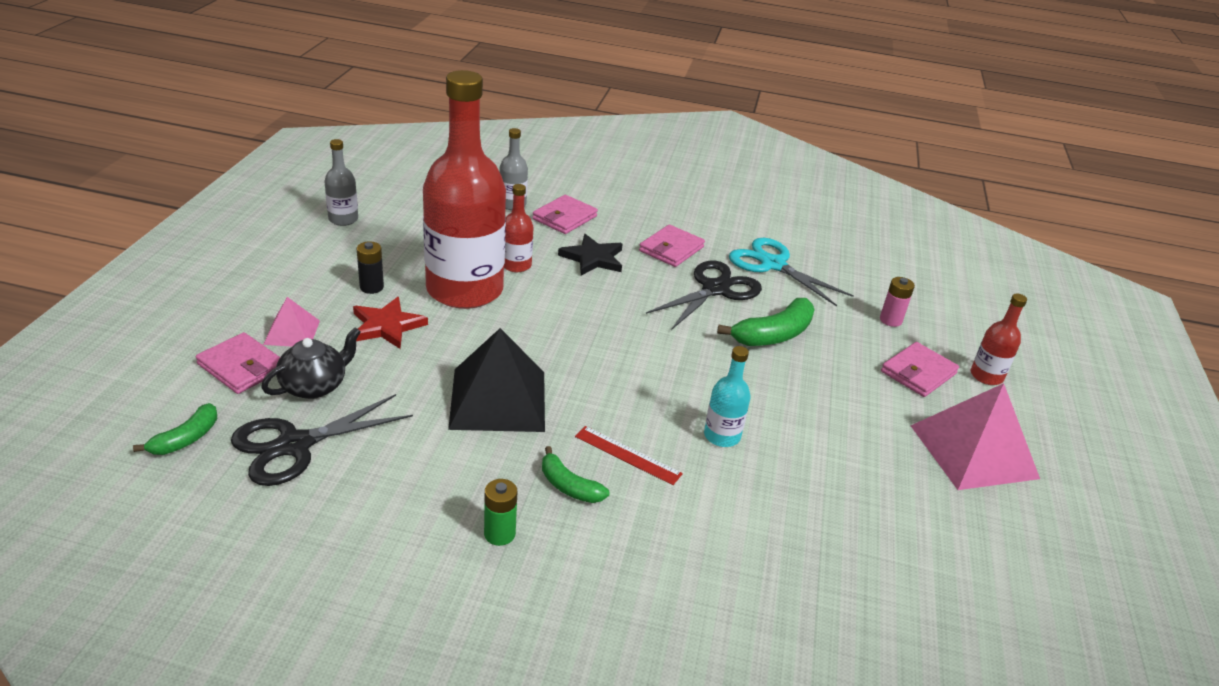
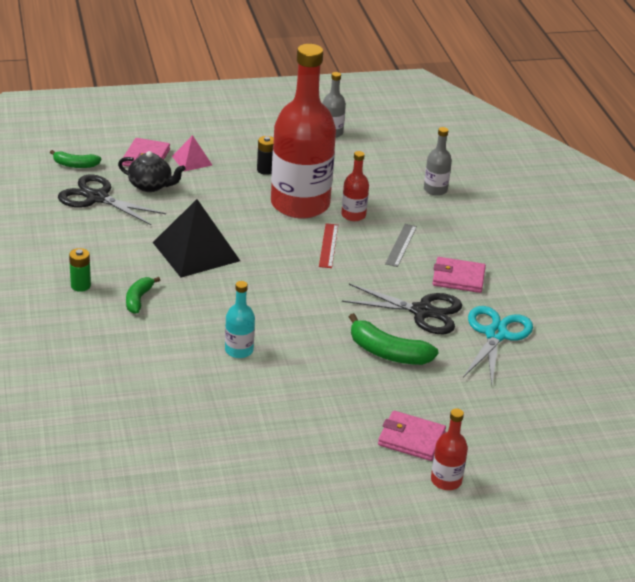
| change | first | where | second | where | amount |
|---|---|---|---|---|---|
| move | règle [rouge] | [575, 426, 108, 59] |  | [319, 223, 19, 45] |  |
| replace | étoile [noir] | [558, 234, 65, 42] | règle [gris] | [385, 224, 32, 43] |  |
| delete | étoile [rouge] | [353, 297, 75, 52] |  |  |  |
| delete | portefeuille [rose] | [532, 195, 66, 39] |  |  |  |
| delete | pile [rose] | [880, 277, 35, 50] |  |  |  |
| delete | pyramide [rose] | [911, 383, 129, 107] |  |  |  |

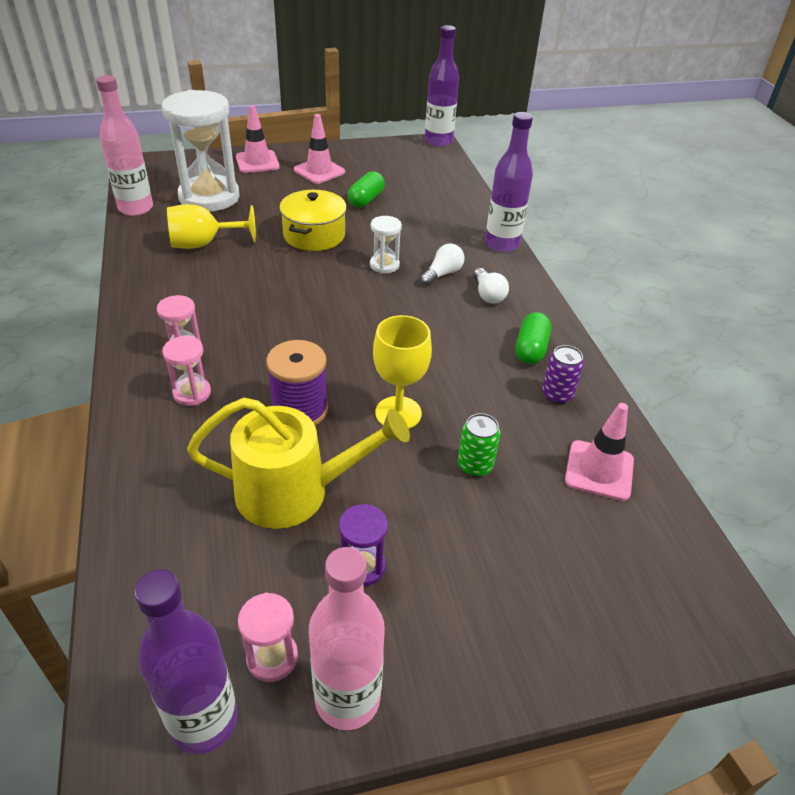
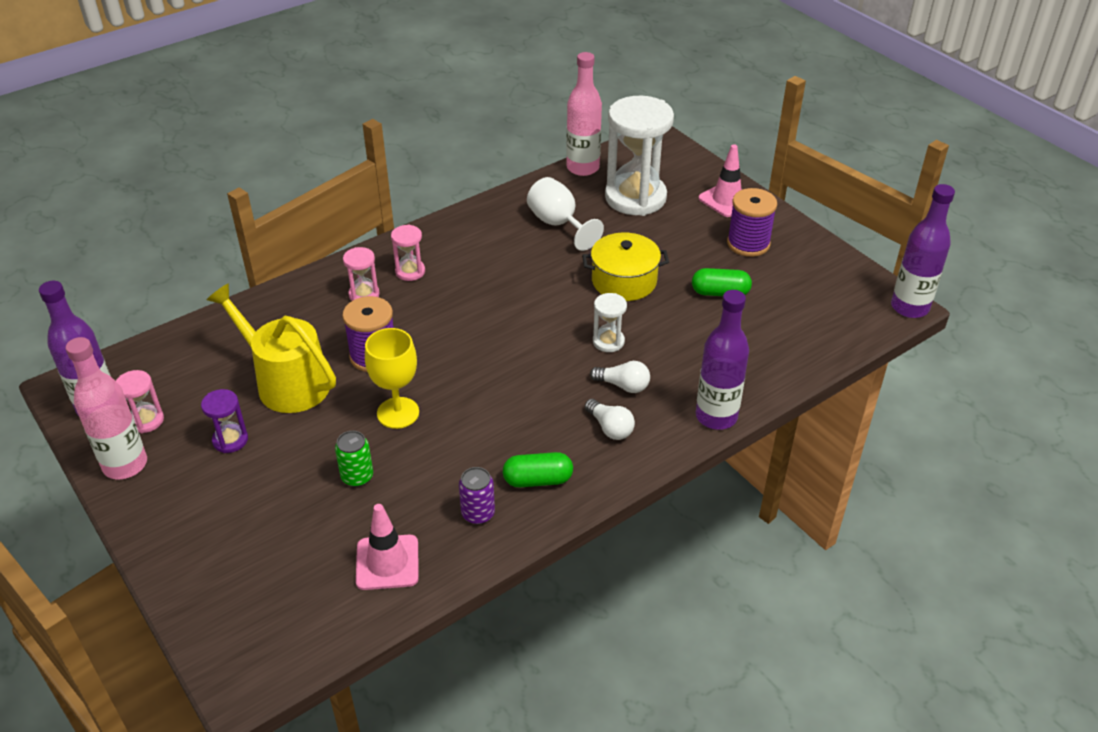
| change | first | where | second | where | amount |
|---|---|---|---|---|---|
| rotate | arrosoir [jaune] | [187, 398, 223, 131] |  | [207, 284, 129, 129] | 150 degrees clockwise |
| recolor | verre à pied [jaune] | [167, 204, 89, 45] | verre à pied [blanc] | [527, 177, 77, 74] |  |
| rotate | ampoule [blanc] | [474, 268, 35, 36] |  | [585, 399, 50, 41] | 90 degrees counterclockwise |
| replace | cône de chantier [rose] | [294, 114, 51, 70] | bobine [violet] | [727, 188, 50, 69] |  |

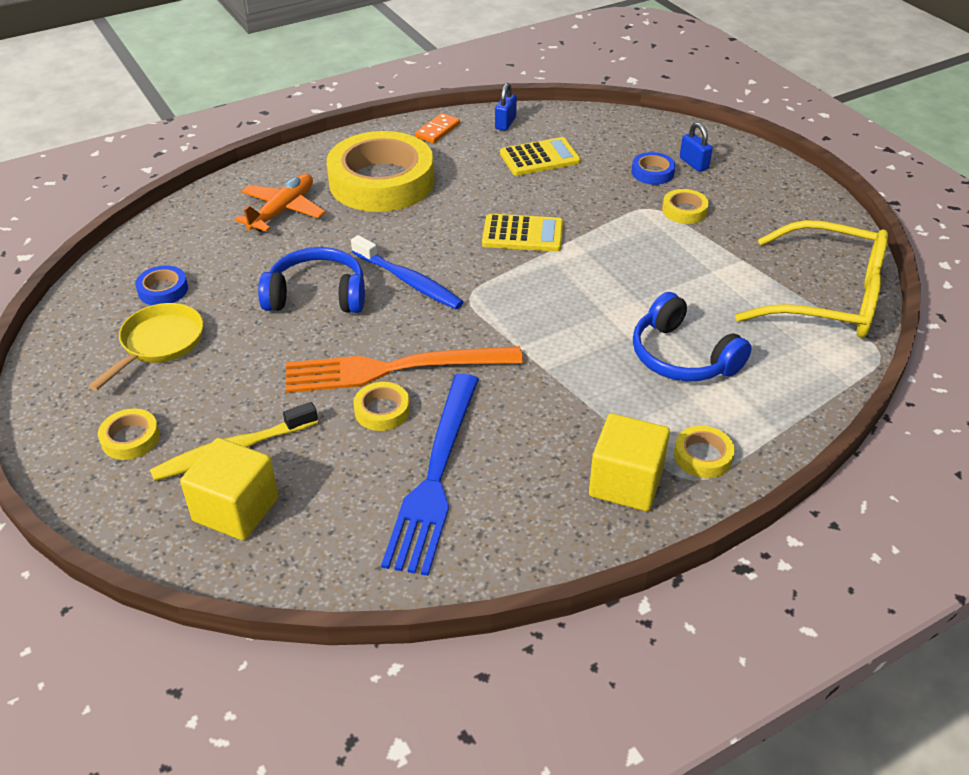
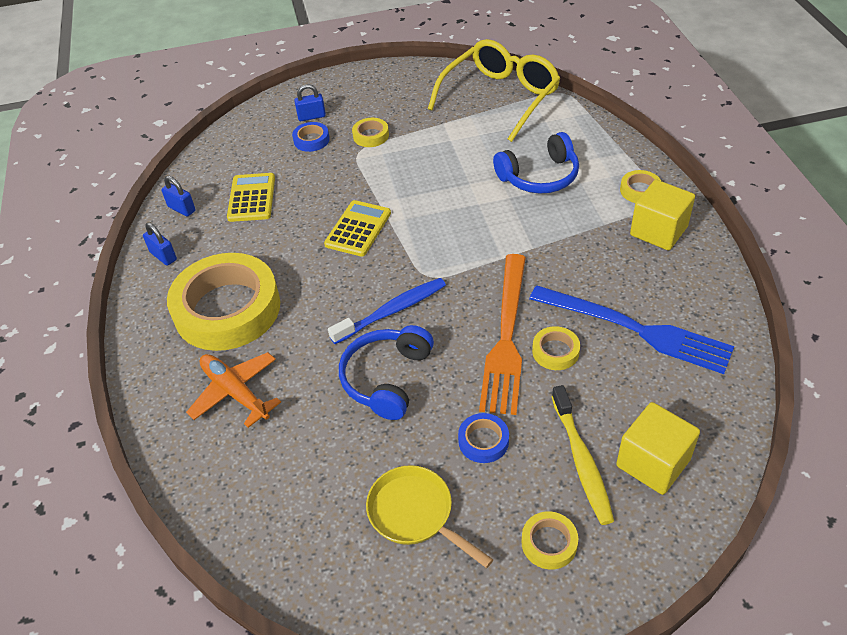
| change | first | where | second | where | amount |
|---|---|---|---|---|---|
| replace | domino [orange] | [415, 113, 45, 30] | cadenas [bleu] | [143, 222, 34, 44] |  |
| move | ruban adhésif [bleu] | [135, 265, 53, 40] |  | [458, 413, 51, 50] |  |

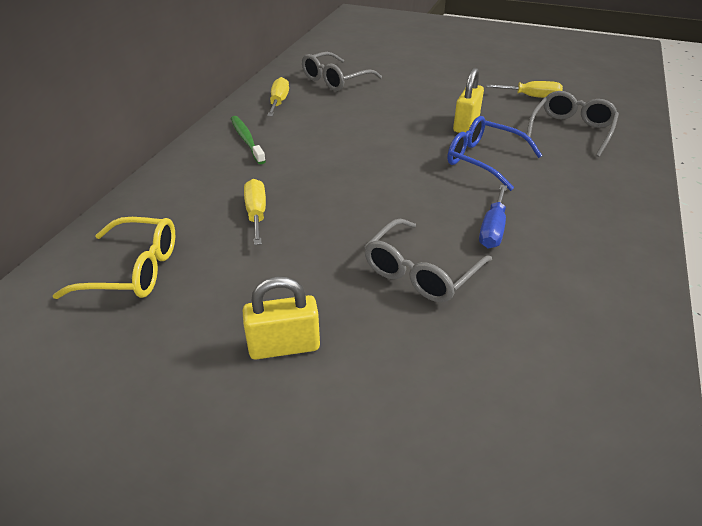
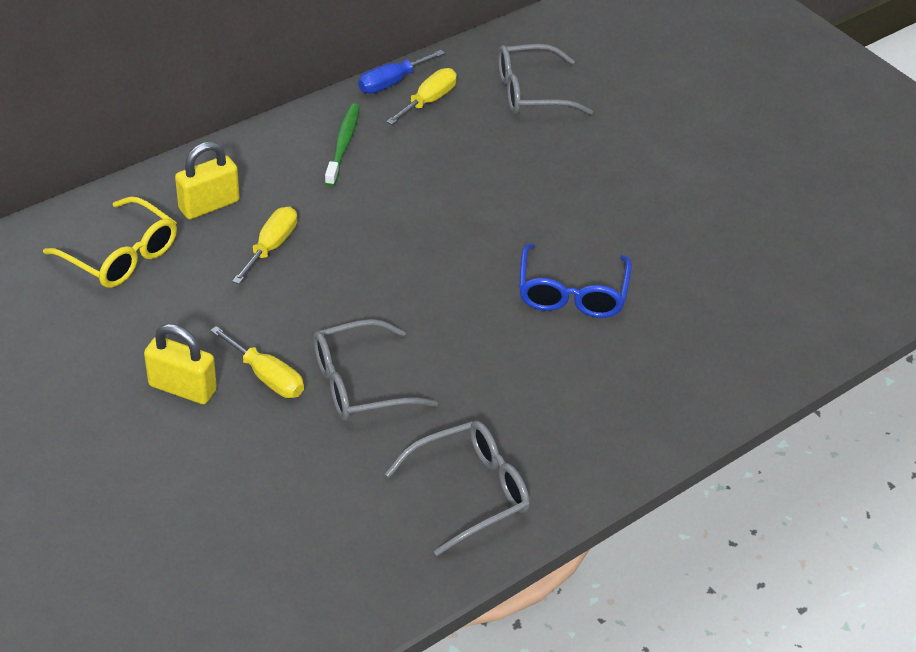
| change | first | where | second | where | amount |
|---|---|---|---|---|---|
| move | cadenas [jaune] | [453, 68, 31, 65] |  | [175, 141, 65, 78] |  |
| move | tournevis [jaune] | [486, 81, 77, 17] |  | [210, 326, 94, 72] |  |
| move | tournevis [bleu] | [479, 185, 28, 63] |  | [358, 50, 87, 44] |  |
| move | lunettes [gris] | [526, 91, 93, 66] |  | [385, 421, 145, 135] |  |
| rotate | lunettes [bleu] | [447, 116, 95, 75] |  | [519, 243, 113, 75] | 150 degrees counterclockwise |

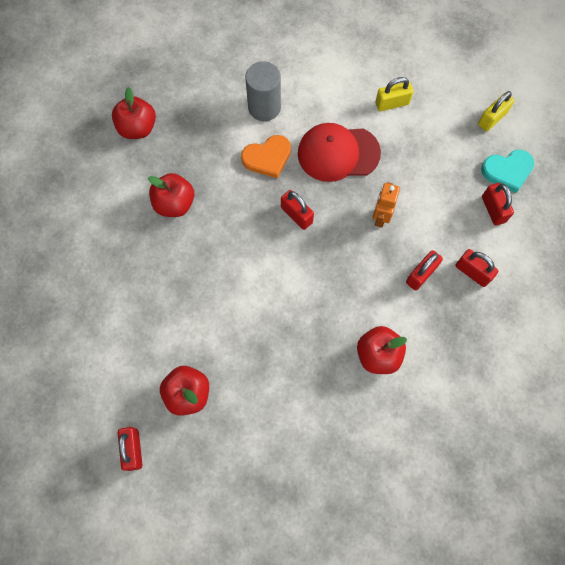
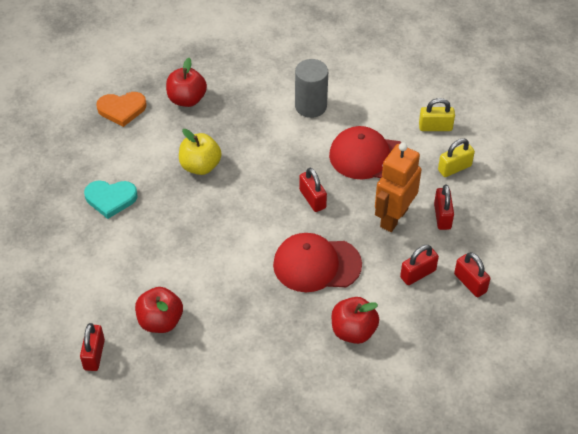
| change | first | where | second | where | amount |
|---|---|---|---|---|---|
| move | cœur [turquoise] | [481, 150, 53, 43] |  | [84, 180, 54, 39] |  |
| move | cœur [orange] | [241, 135, 50, 43] |  | [96, 92, 51, 35] |  |
| recolor | pomme [rouge] | [148, 173, 46, 44] | pomme [jaune] | [179, 129, 43, 46] |  |
| insert |  |  | casquette [rouge] | [273, 233, 89, 59] |  |
| resize | robot [orange] | [373, 182, 27, 45] |  | [375, 143, 46, 89] | x1.65 |
| move | cadenas [rouge] | [482, 183, 32, 43] |  | [434, 184, 20, 46] |  |
| move | cadenas [jaune] | [478, 91, 37, 40] |  | [438, 138, 37, 39] |  |

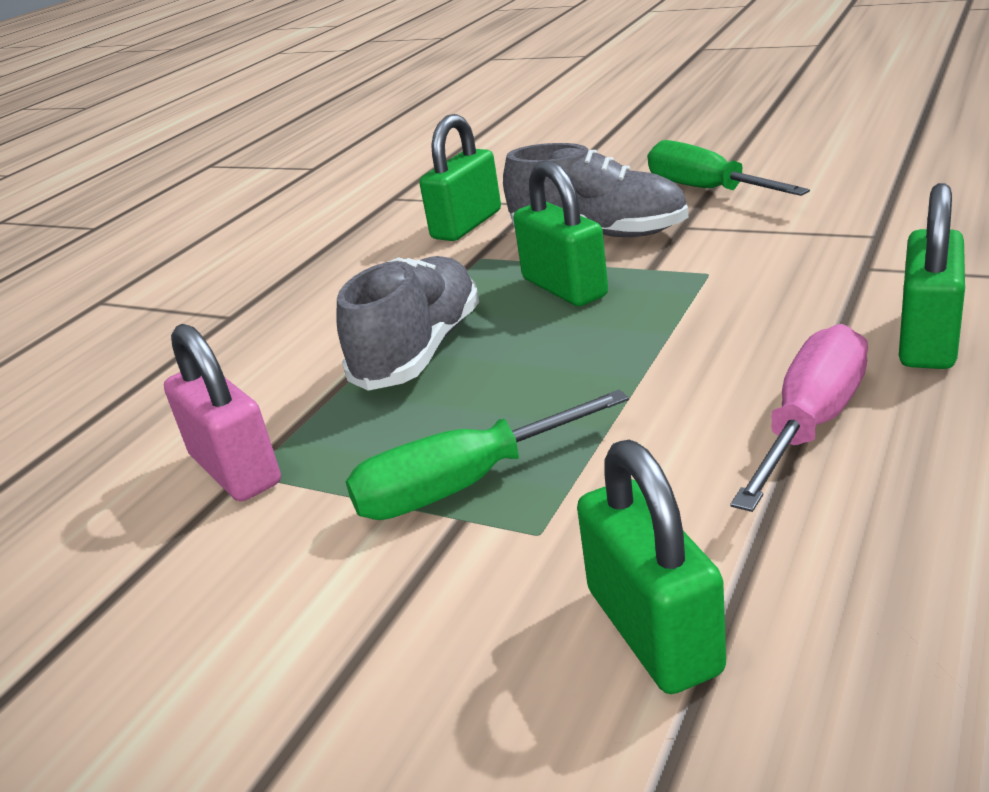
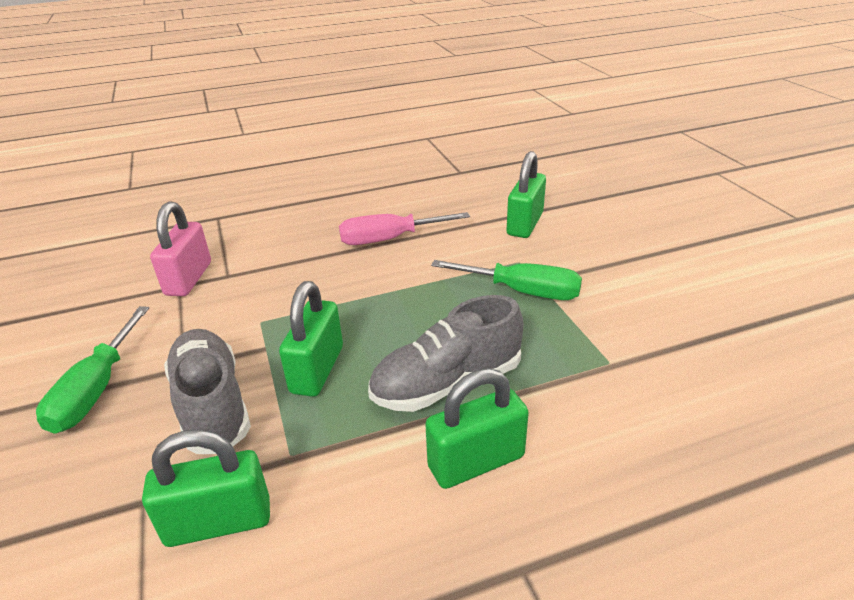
| change | first | where | second | where | amount |
|---|---|---|---|---|---|
| move | cadenas [rose] | [164, 324, 117, 177] |  | [150, 202, 61, 94] |  |
| move | cadenas [vert] | [899, 183, 66, 186] |  | [425, 368, 104, 121] |  |

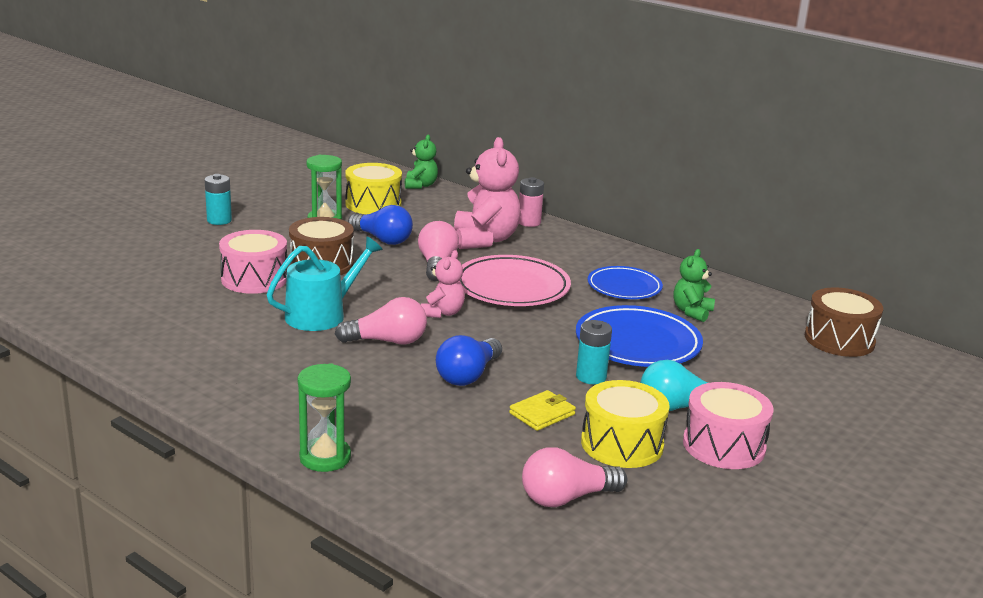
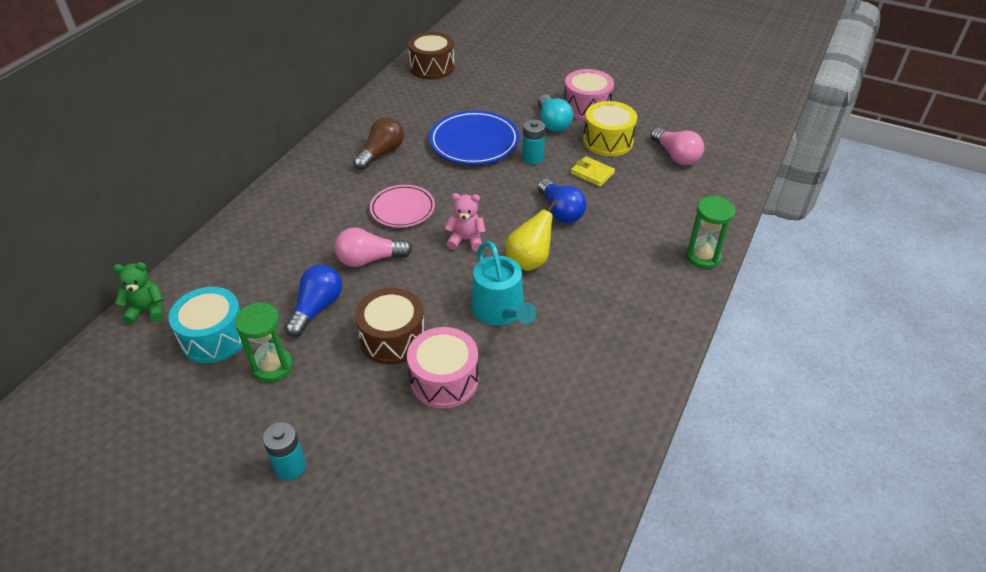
| change | first | where | second | where | amount |
|---|---|---|---|---|---|
| recolor | tambour [jaune] | [345, 163, 57, 51] | tambour [turquoise] | [169, 287, 74, 76] |  |
| replace | assiette [bleu] | [587, 266, 76, 33] | ampoule [marron] | [354, 117, 50, 53] |  |
| resize | assiette [rose] | [459, 255, 112, 51] |  | [370, 185, 65, 43] | x0.65 |
| rotate | arrosoir [turquoise] | [267, 236, 116, 95] |  | [471, 241, 66, 84] | 150 degrees counterclockwise |
| replace | ampoule [rose] | [335, 297, 92, 48] | poire [jaune] | [505, 199, 53, 72] |  |
| rotate | ampoule [bleu] | [436, 335, 66, 51] |  | [538, 179, 48, 44] | 45 degrees clockwise |
| delete | ours en peluche [rose] | [454, 137, 67, 112] |  |  |  |
| delete | pile [rose] | [519, 177, 25, 50] |  |  |  |
| delete | ours en peluche [vert] | [673, 249, 42, 73] |  |  |  |

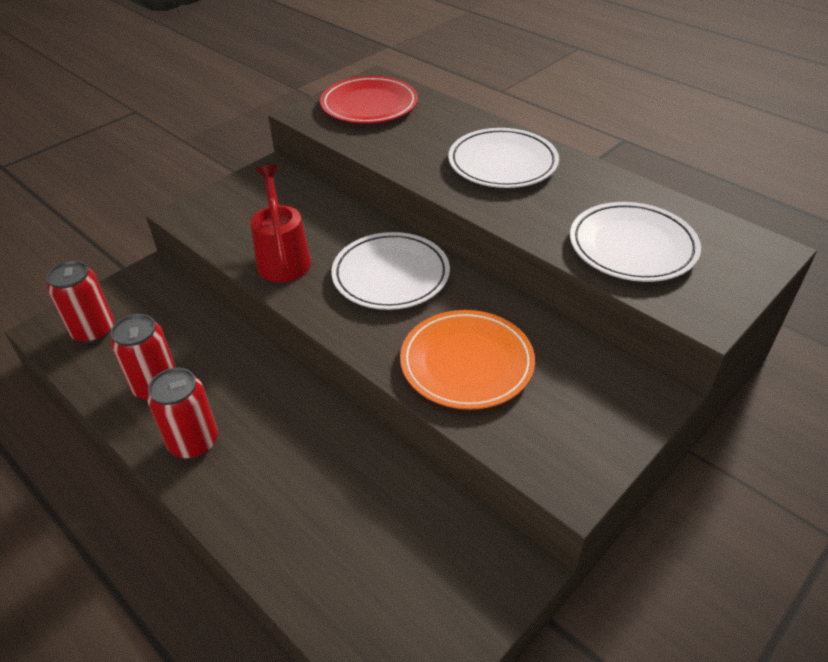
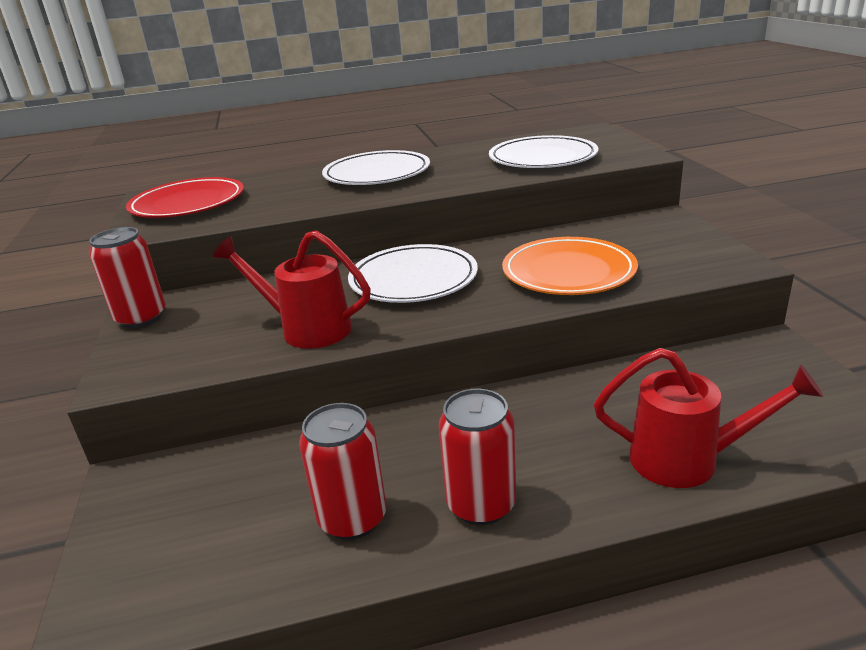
| change | first | where | second | where | amount |
|---|---|---|---|---|---|
| move | canette [rouge] | [46, 261, 68, 82] |  | [89, 227, 77, 101] |  |
| insert |  |  | arrosoir [rouge] | [594, 348, 229, 140] |  |

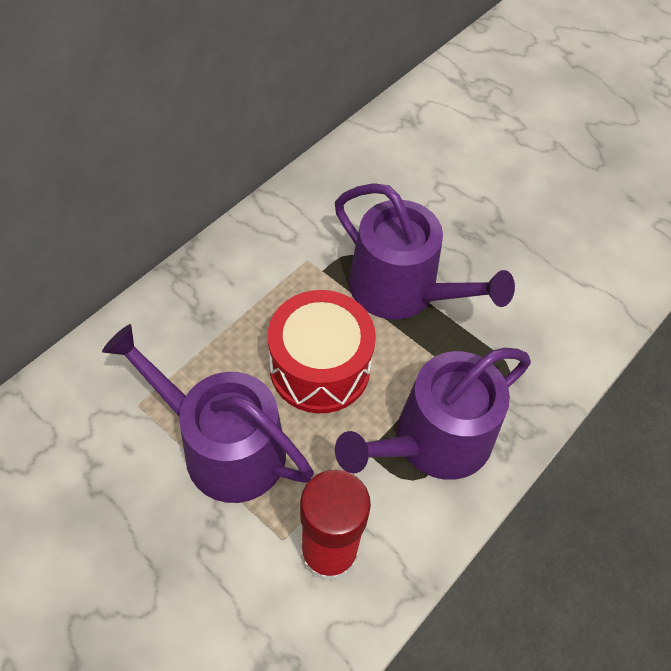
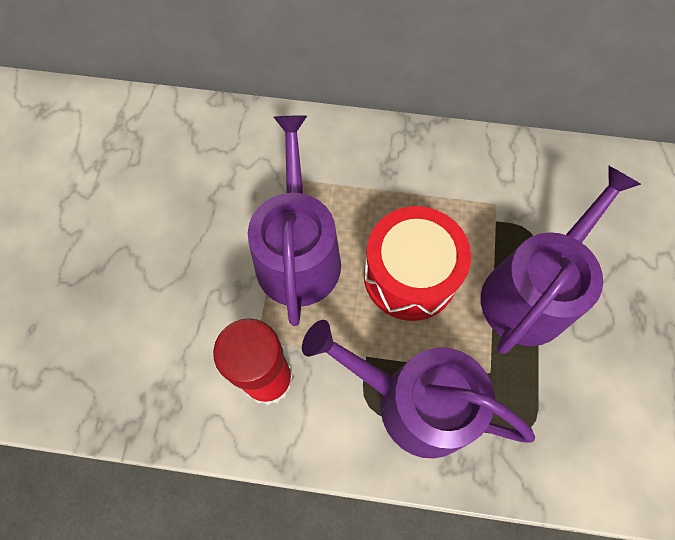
| change | first | where | second | where | amount |
|---|---|---|---|---|---|
| rotate | arrosoir [violet] | [335, 183, 180, 137] |  | [481, 165, 160, 189] | 150 degrees counterclockwise |

